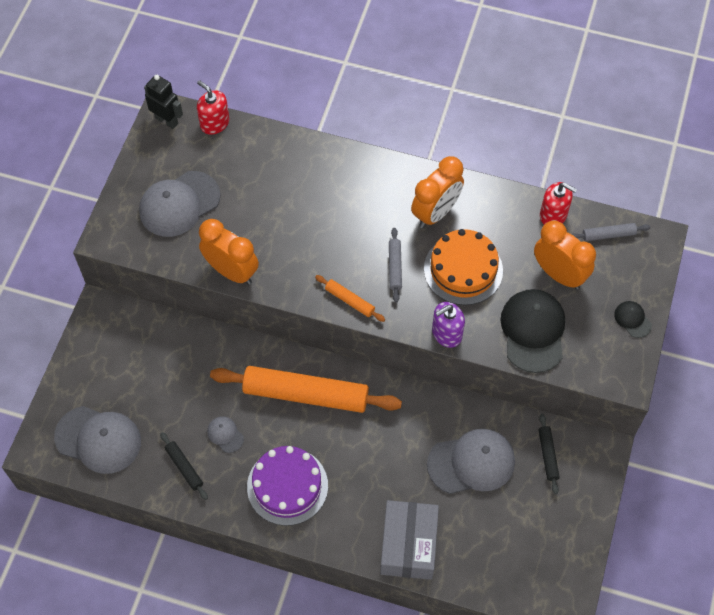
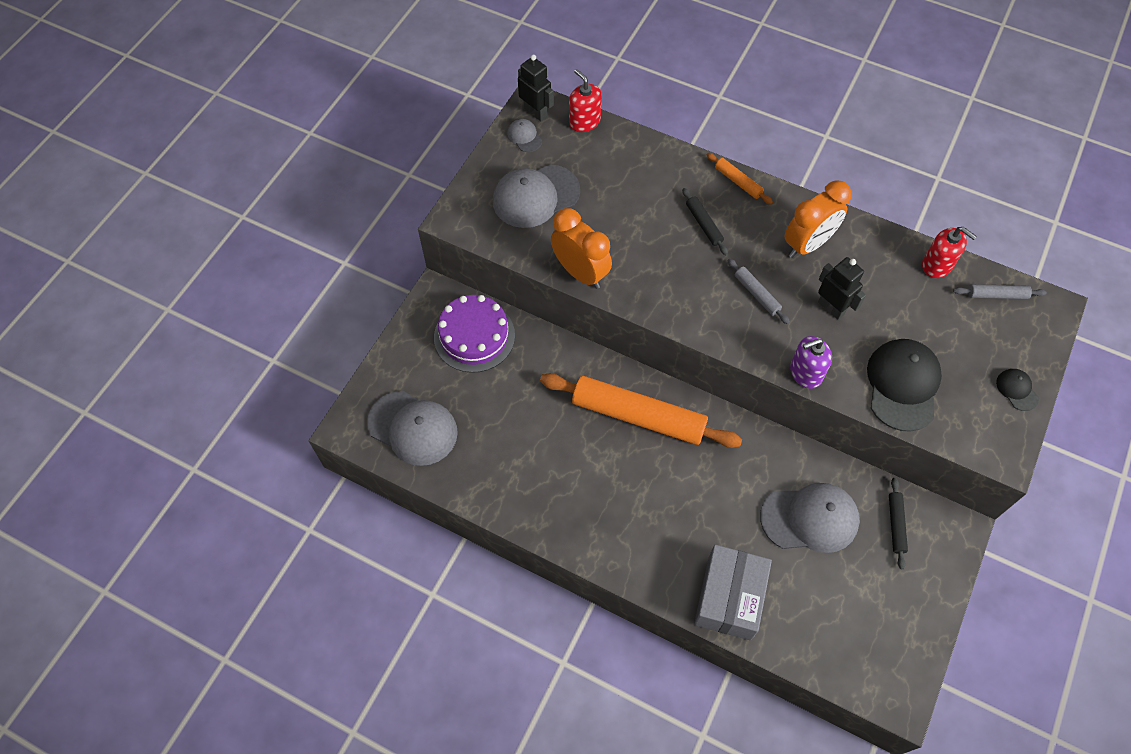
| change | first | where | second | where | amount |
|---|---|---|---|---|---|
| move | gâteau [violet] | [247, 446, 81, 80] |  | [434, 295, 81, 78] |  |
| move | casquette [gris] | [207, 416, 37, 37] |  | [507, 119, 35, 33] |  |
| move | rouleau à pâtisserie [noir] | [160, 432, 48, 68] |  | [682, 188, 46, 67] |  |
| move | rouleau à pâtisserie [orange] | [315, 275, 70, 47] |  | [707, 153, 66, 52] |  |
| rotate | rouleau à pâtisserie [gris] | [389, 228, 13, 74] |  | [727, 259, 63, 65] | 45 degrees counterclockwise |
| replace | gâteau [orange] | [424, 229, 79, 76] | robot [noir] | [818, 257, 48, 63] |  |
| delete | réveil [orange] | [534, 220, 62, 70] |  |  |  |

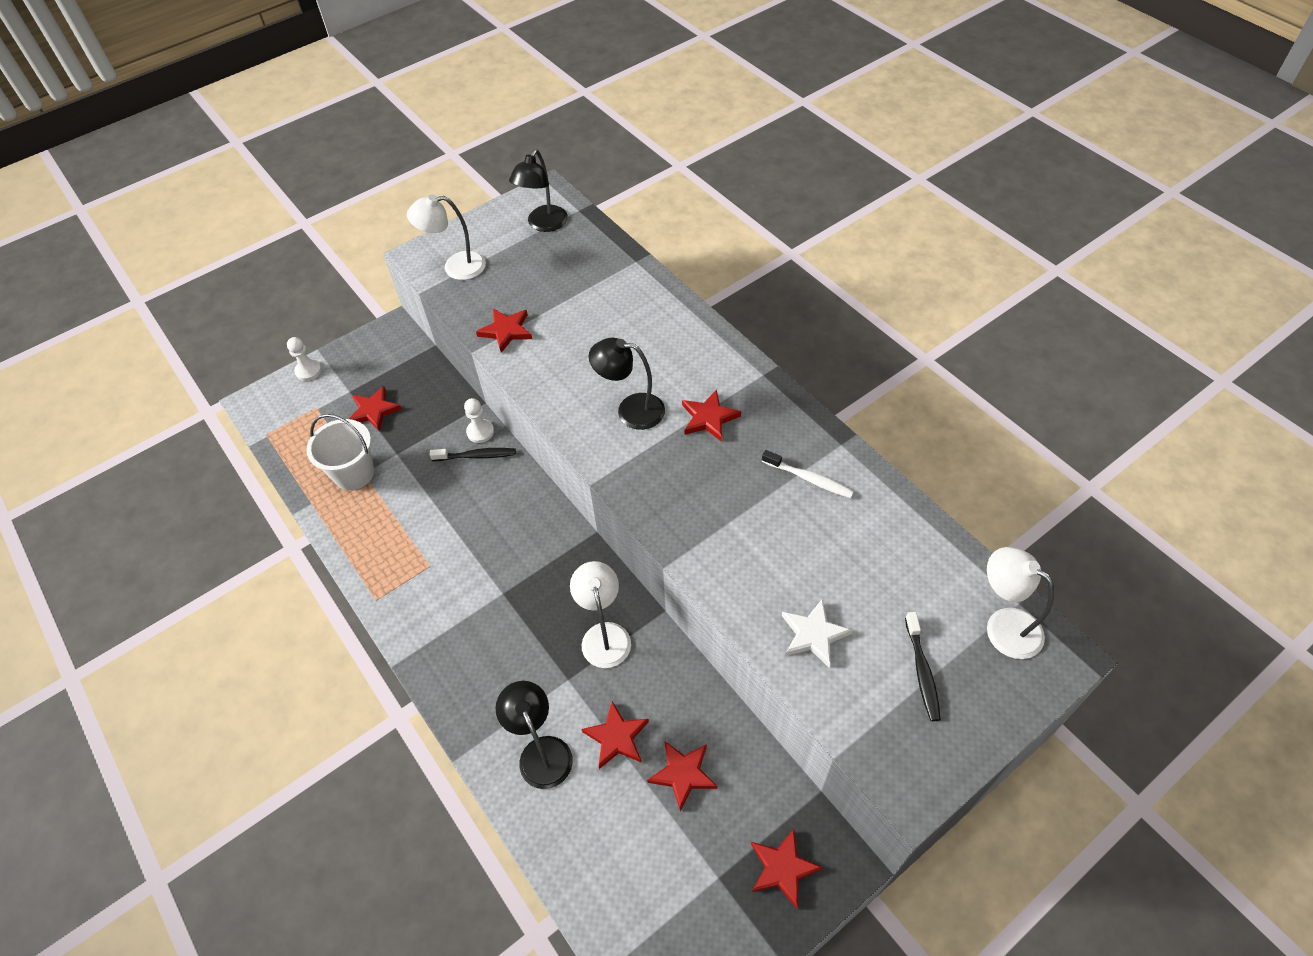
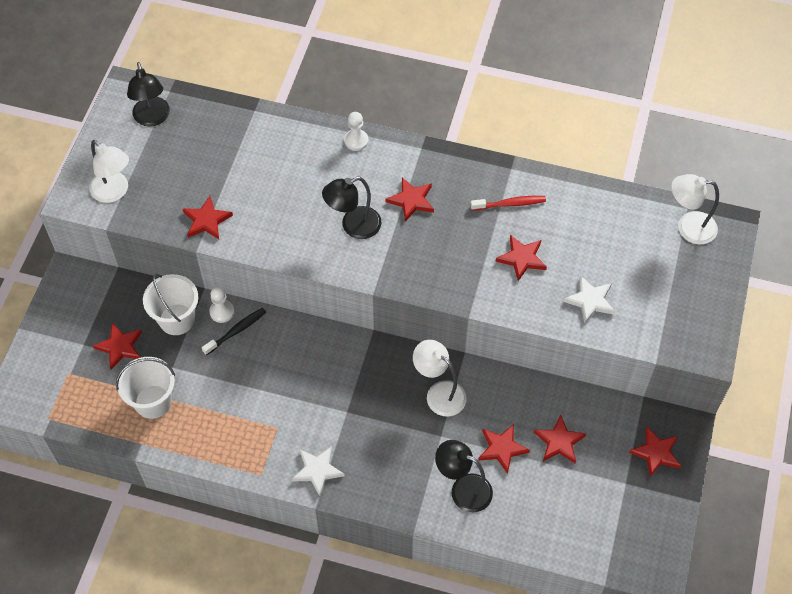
| change | first | where | second | where | amount |
|---|---|---|---|---|---|
| rotate | lampe [blanc] | [407, 195, 79, 85] |  | [89, 140, 40, 63] | 90 degrees counterclockwise |
| insert |  |  | seau [blanc] | [143, 274, 55, 61] |  |
| insert |  |  | étoile [blanc] | [292, 446, 53, 50] |  |
| move | pion [blanc] | [287, 337, 35, 44] |  | [344, 112, 24, 39] |  |
| recolor | brosse à dents [blanc] | [762, 450, 92, 48] | brosse à dents [rouge] | [471, 196, 75, 15] |  |
| insert |  |  | étoile [rouge] | [496, 235, 51, 46] |  |
| delete | brosse à dents [noir] | [905, 612, 36, 109] |  |  |  |

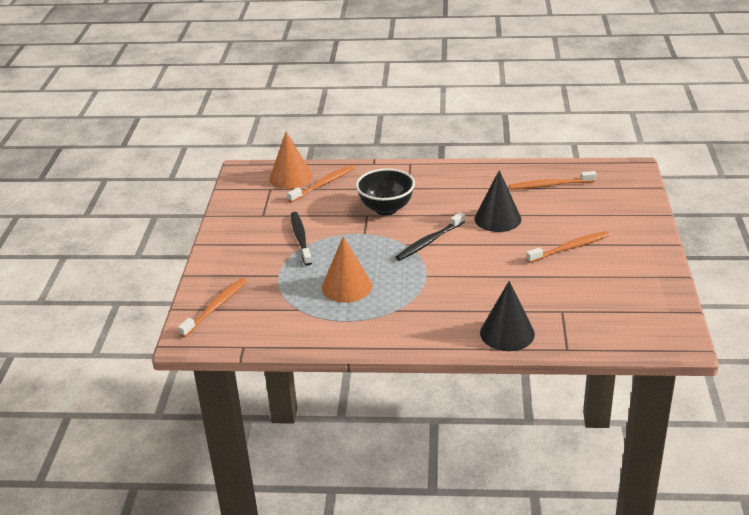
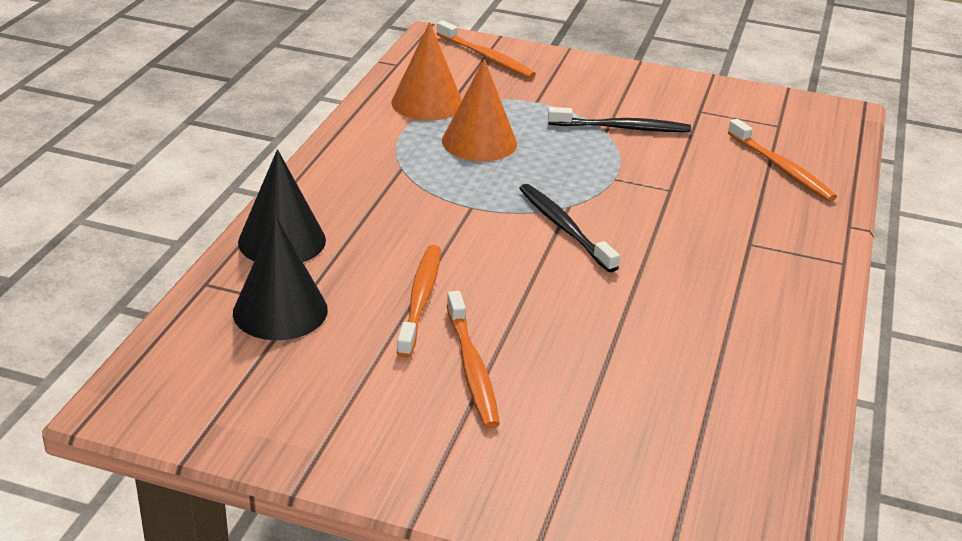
| change | first | where | second | where | amount |
|---|---|---|---|---|---|
| move | cône [noir] | [475, 170, 46, 62] |  | [233, 215, 95, 125] |  |
| move | cône [orange] | [269, 132, 44, 57] |  | [391, 22, 71, 98] |  |
| move | brosse à dents [orange] | [509, 171, 87, 19] |  | [397, 245, 44, 113] |  |
| delete | bol [noir] | [356, 168, 59, 47] |  |  |  |

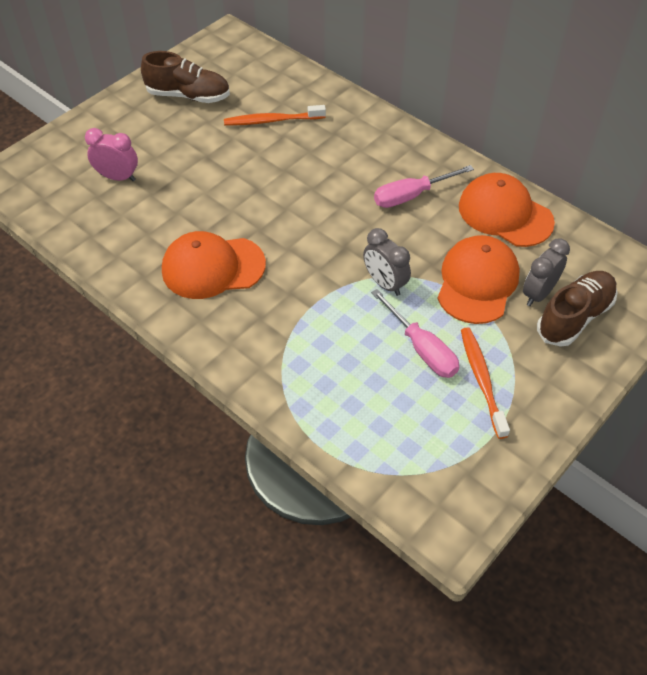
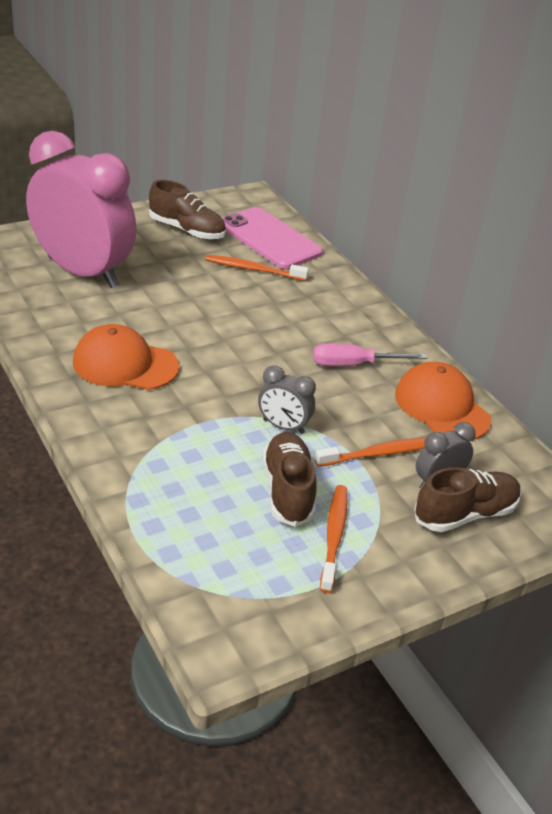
| change | first | where | second | where | amount |
|---|---|---|---|---|---|
| resize | réveil [rose] | [85, 128, 53, 53] |  | [26, 131, 111, 157] | x2.40 |
| insert |  |  | téléphone [rose] | [222, 207, 101, 62] |  |
| rotate | réveil [gris] | [363, 228, 48, 68] |  | [258, 366, 58, 68] | 45 degrees counterclockwise |
| replace | tournevis [rose] | [371, 289, 88, 89] | chaussure [marron] | [263, 432, 54, 95] |  |
| replace | casquette [orange] | [437, 235, 83, 89] | brosse à dents [orange] | [315, 438, 111, 29] |  |

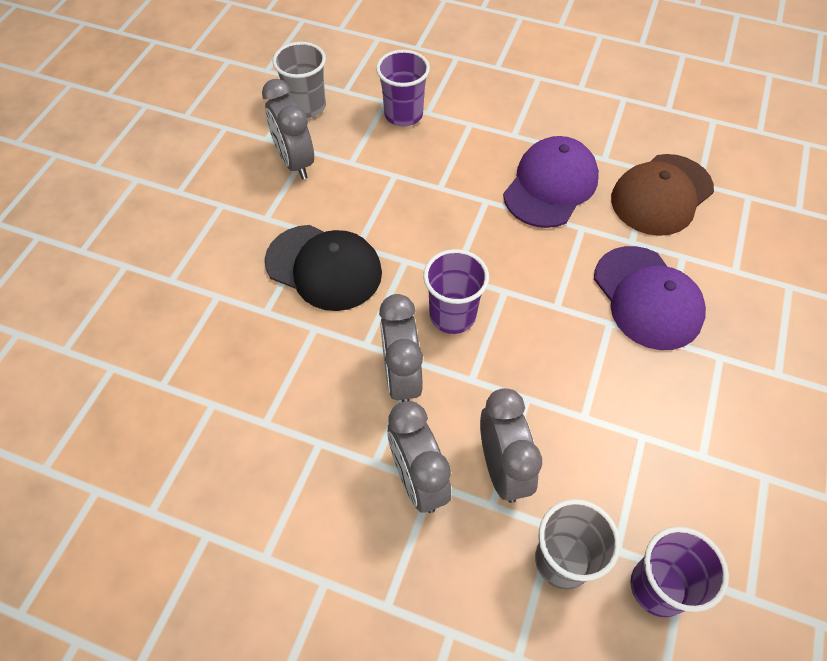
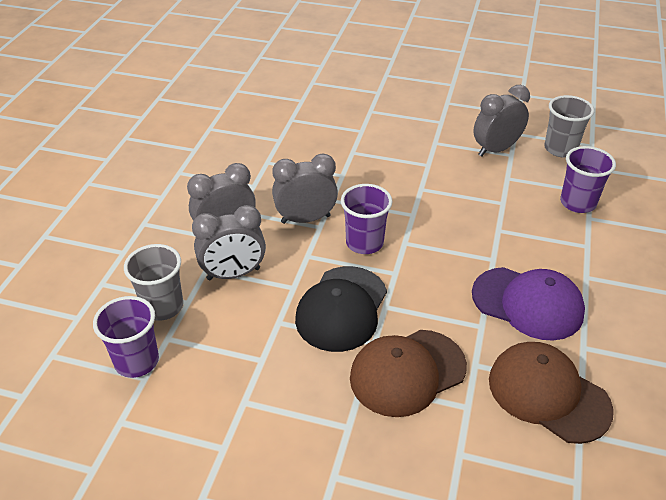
| change | first | where | second | where | amount |
|---|---|---|---|---|---|
| move | casquette [noir] | [265, 225, 117, 86] |  | [295, 266, 92, 86] |  |
| recolor | casquette [violet] | [594, 246, 112, 104] | casquette [marron] | [350, 330, 117, 87] |  |

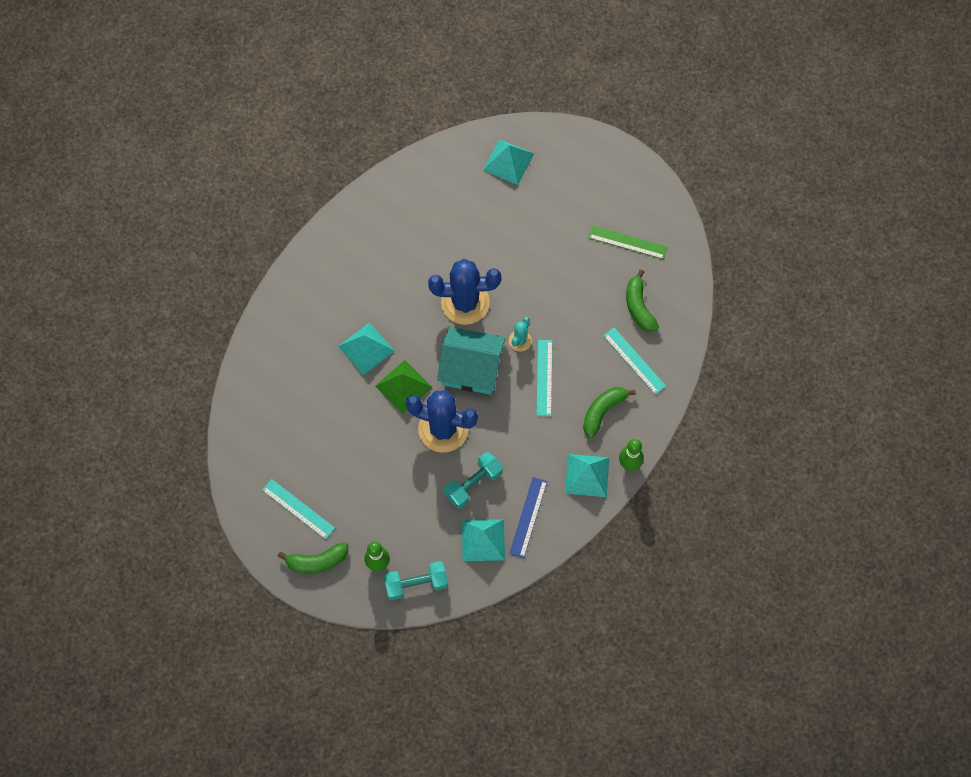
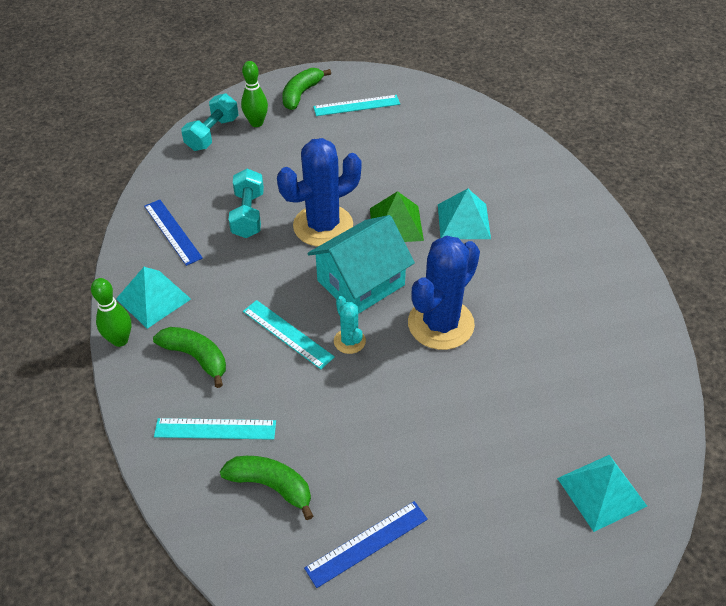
| change | first | where | second | where | amount |
|---|---|---|---|---|---|
| rotate | banane [vert] | [583, 387, 53, 51] |  | [153, 327, 73, 61] | 45 degrees counterclockwise |
| recolor | règle [vert] | [588, 226, 80, 33] | règle [bleu] | [304, 501, 124, 87] |  |
| delete | pyramide [turquoise] | [462, 519, 43, 42] |  |  |  |

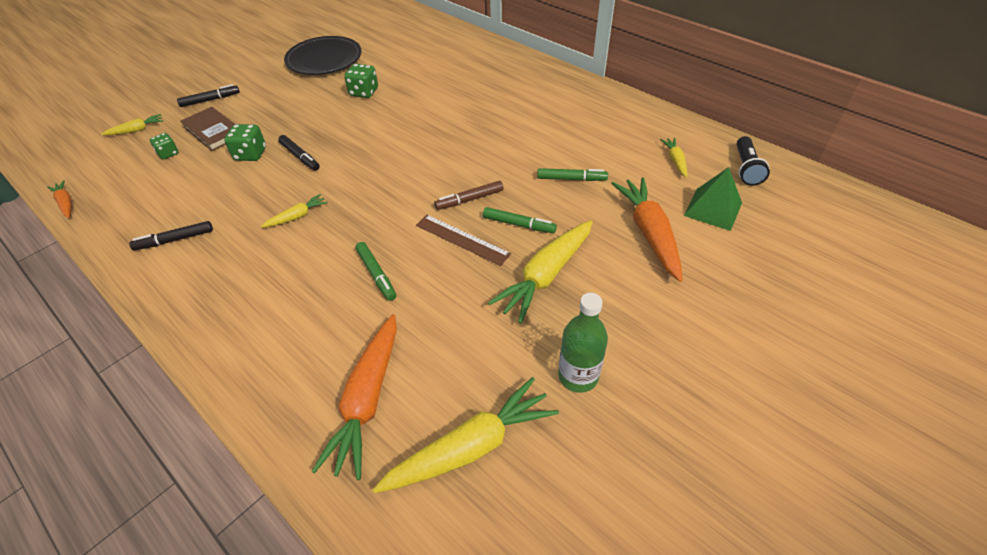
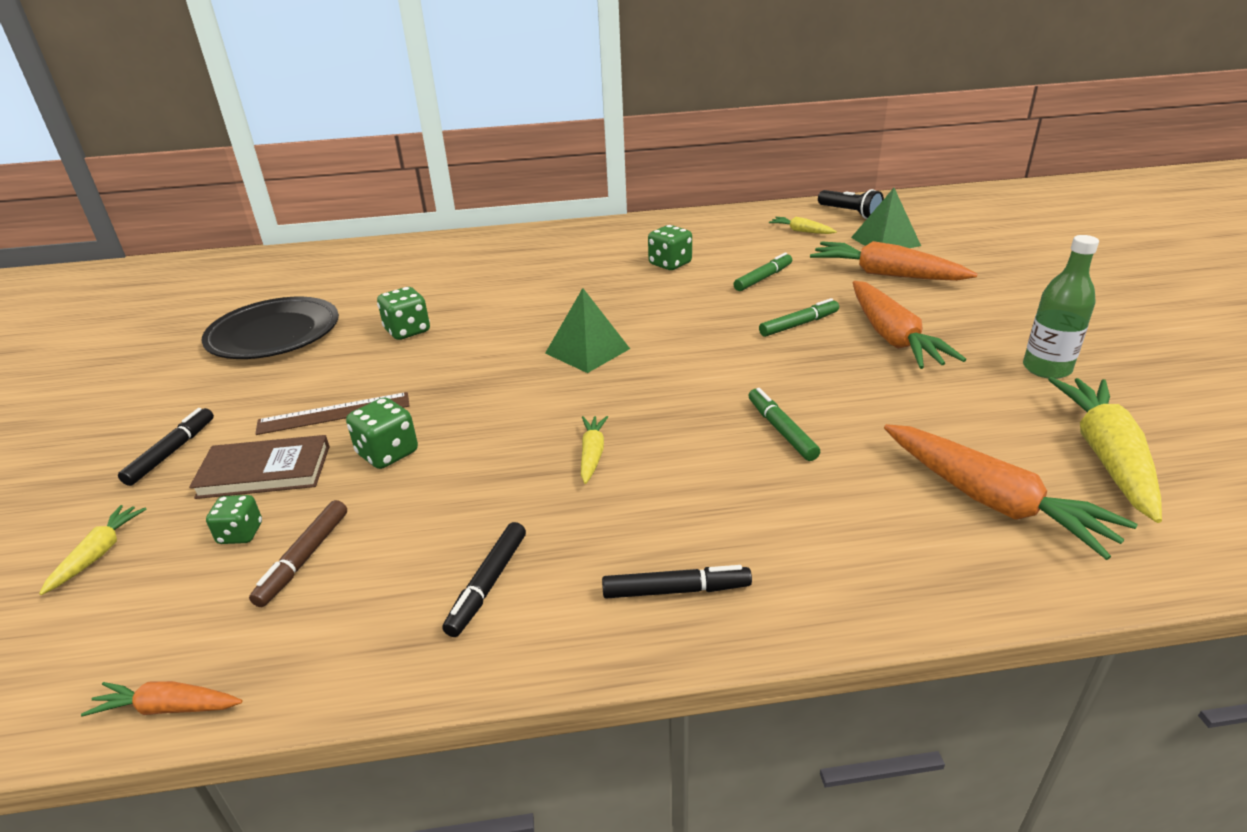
| change | first | where | second | where | amount |
|---|---|---|---|---|---|
| move | feutre [marron] | [434, 181, 70, 29] |  | [249, 500, 98, 107] |  |
| move | règle [marron] | [416, 215, 95, 51] |  | [255, 392, 154, 43] |  |
| insert |  |  | pyramide [vert] | [545, 288, 85, 85] |  |
| move | feutre [noir] | [278, 135, 42, 36] |  | [602, 565, 150, 34] |  |
| insert |  |  | dé [vert] | [648, 225, 44, 45] |  |
| rotate | feutre [vert] | [355, 242, 41, 59] |  | [748, 388, 72, 73] | 120 degrees counterclockwise |
| recolor | carotte [jaune] | [488, 220, 105, 103] | carotte [orange] | [853, 281, 113, 88] |  |

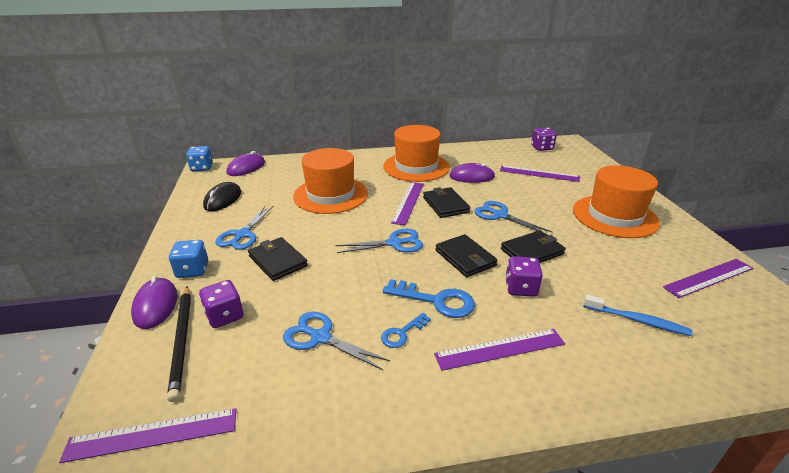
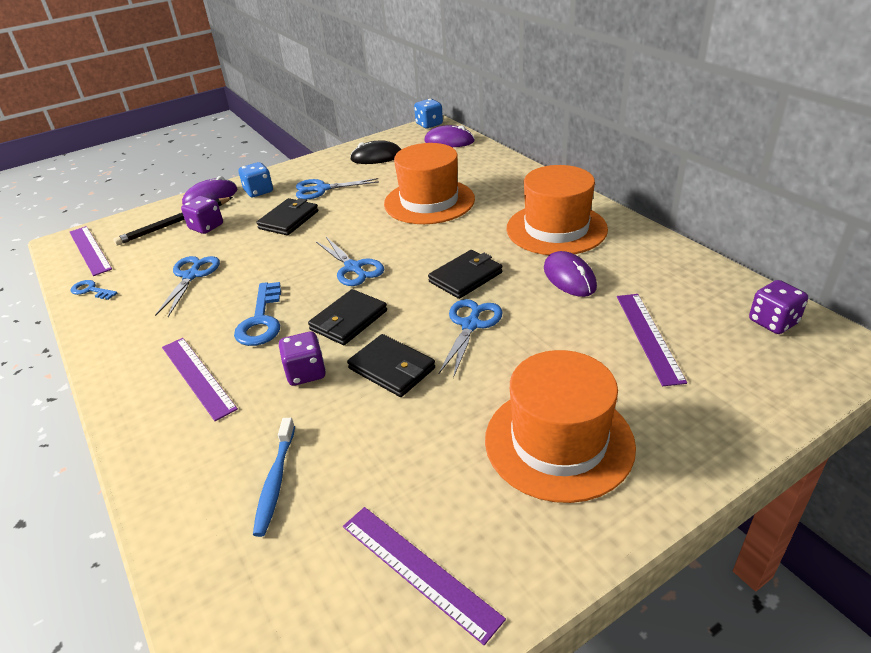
| change | first | where | second | where | amount |
|---|---|---|---|---|---|
| move | clé [bleu] | [381, 313, 50, 35] |  | [70, 280, 47, 20] |  |
| delete | règle [violet] | [391, 182, 33, 44] |  |  |  |

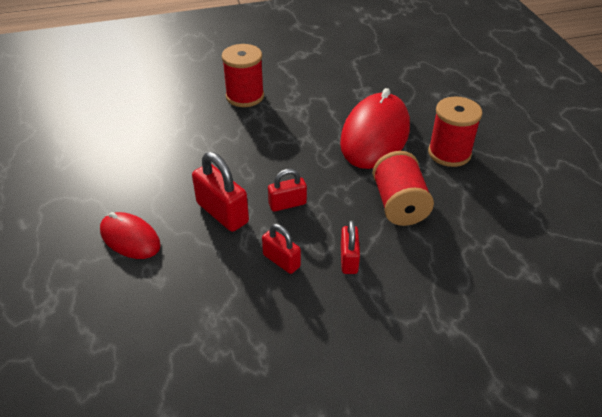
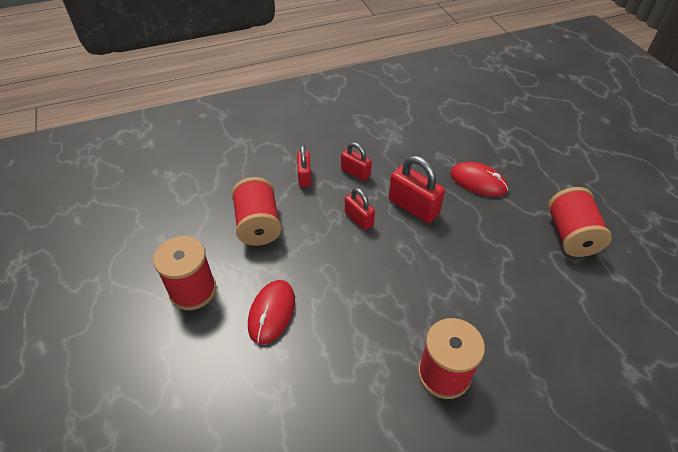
| change | first | where | second | where | amount |
|---|---|---|---|---|---|
| resize | souris [rouge] | [340, 88, 70, 81] |  | [248, 280, 47, 64] | x0.56 |
| rotate | cadenas [rouge] | [268, 169, 39, 43] |  | [345, 188, 30, 42] | 75 degrees clockwise |
| insert |  |  | bobine [rouge] | [548, 187, 64, 70] |  |

